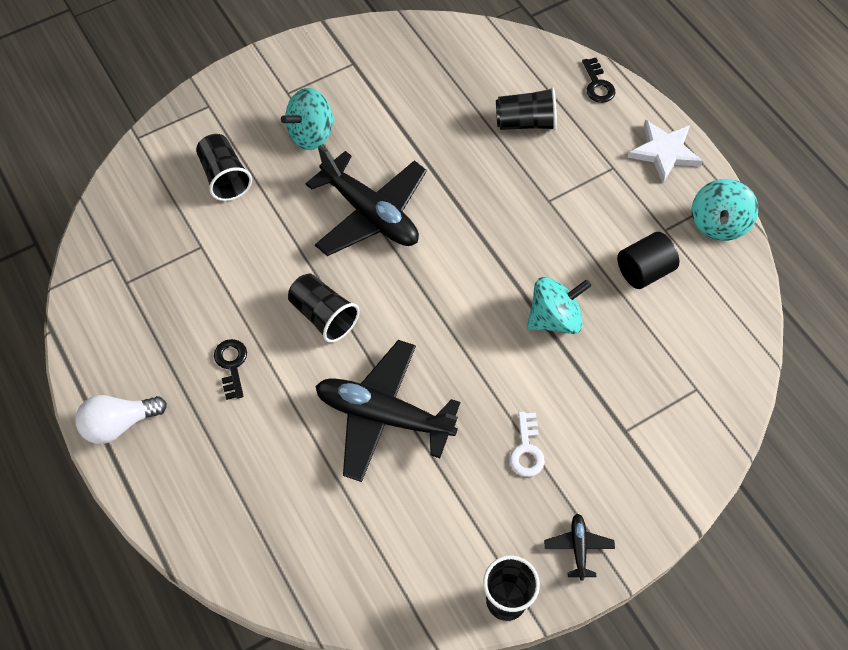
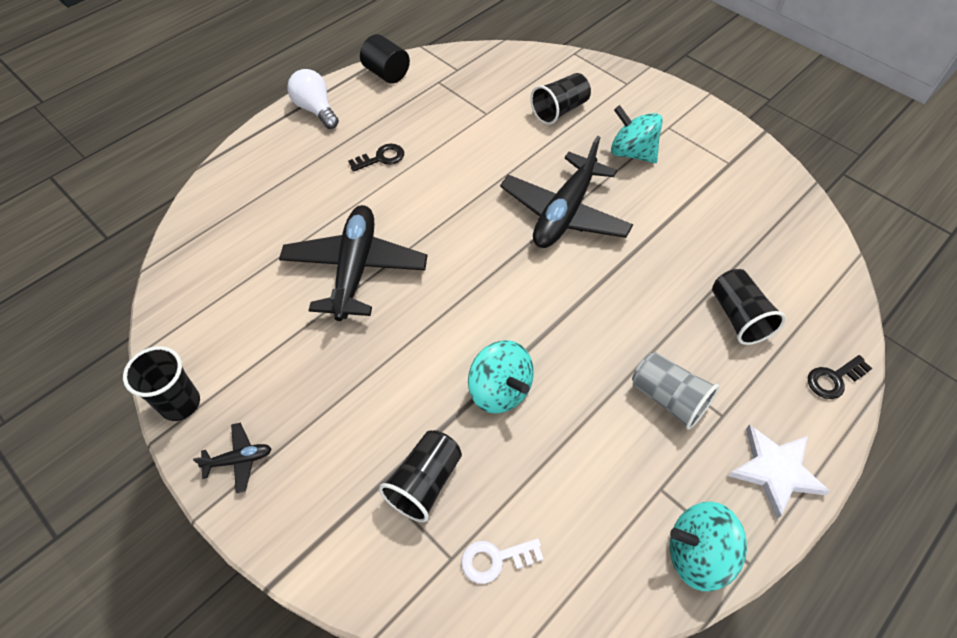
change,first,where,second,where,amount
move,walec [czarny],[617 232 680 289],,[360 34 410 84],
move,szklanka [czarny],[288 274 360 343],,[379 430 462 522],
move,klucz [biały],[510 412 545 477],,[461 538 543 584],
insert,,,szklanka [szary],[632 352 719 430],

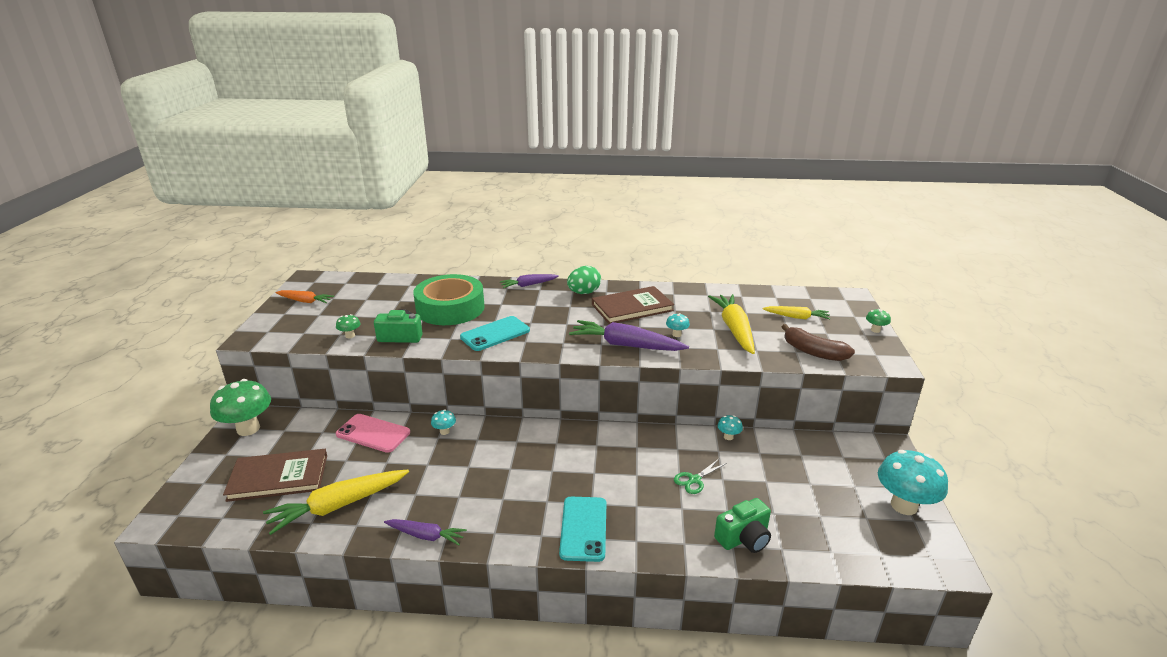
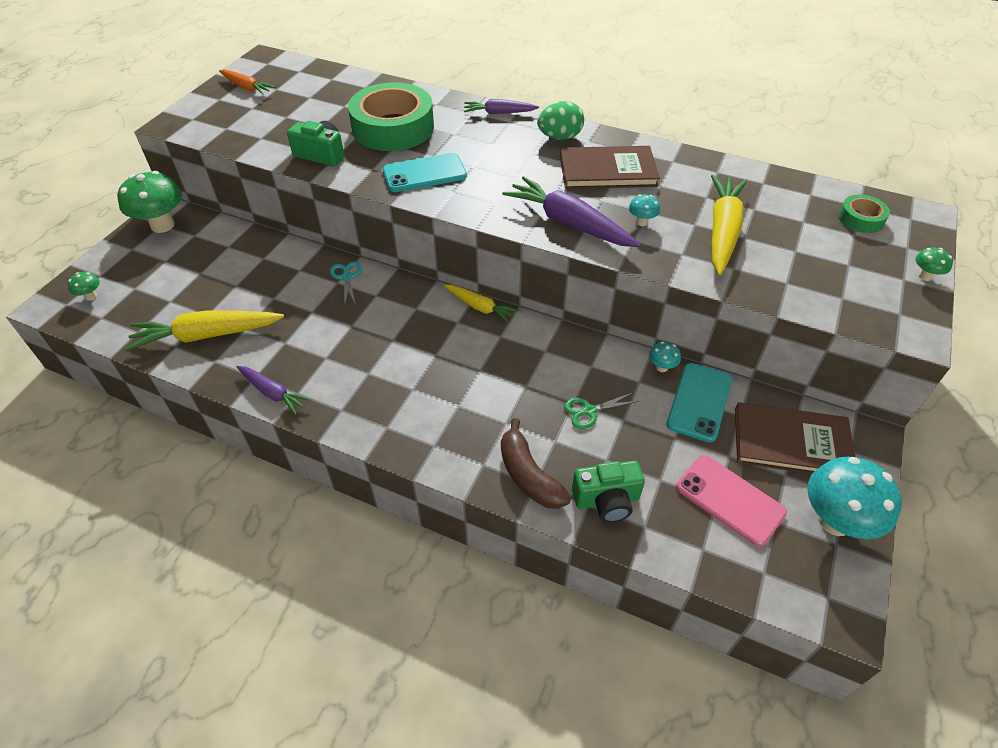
change,first,where,second,where,amount
move,marchewka [żółty],[763 306 830 319],,[444 285 519 323],
move,grzyb [zielony],[336 314 360 338],,[68 272 100 301],
move,banan [brązowy],[782 324 855 361],,[501 418 571 509],
replace,grzyb [turkusowy],[431 410 456 435],nożyczki [turkusowy],[330 262 362 307],
move,telefon [różowy],[336 414 410 453],,[676 455 787 546],
move,książka [brązowy],[223 449 327 502],,[735 402 855 474],
move,telefon [turkusowy],[559 497 607 562],,[666 363 732 442],
insert,,,taśma klejąca [zielony],[838 195 890 233],

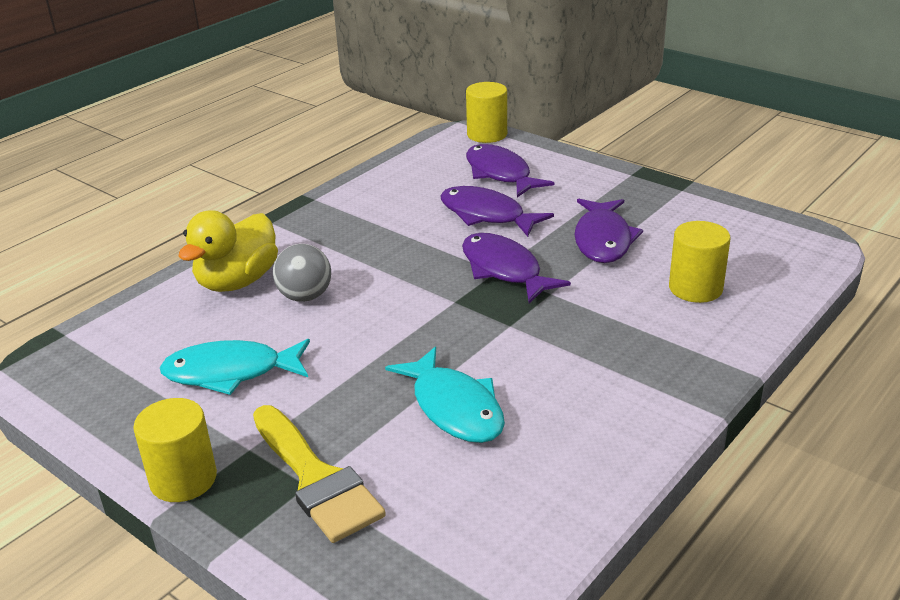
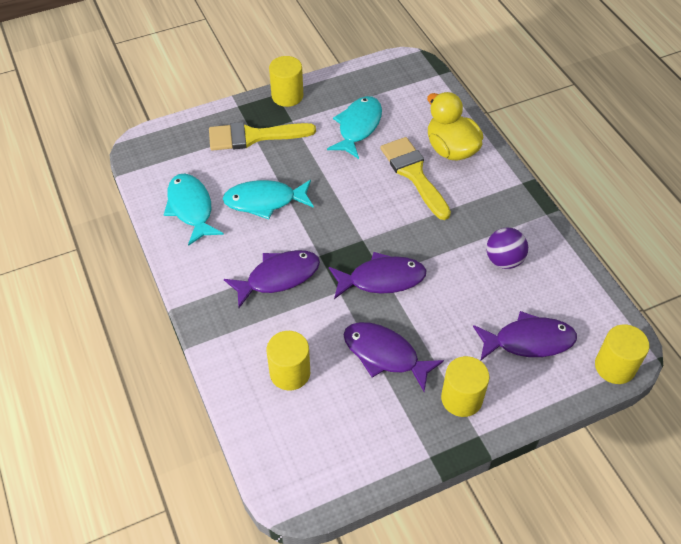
change,first,where,second,where,amount
move,ryba [fioletowy],[440 186 554 237],,[224 250 320 308],
replace,piłka [szary],[273 244 331 302],pędzel [żółty],[380 137 451 220],
insert,,,ryba [turkusowy],[164 174 224 246],
insert,,,piłka [fioletowy],[486 228 528 269],
insert,,,walec [żółty],[441 356 490 417],

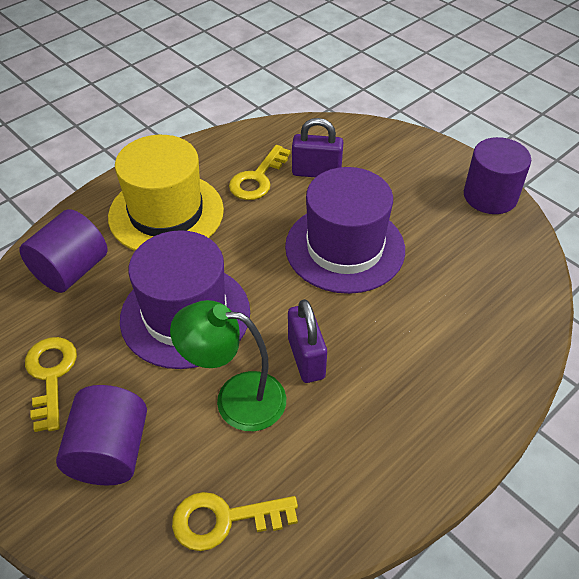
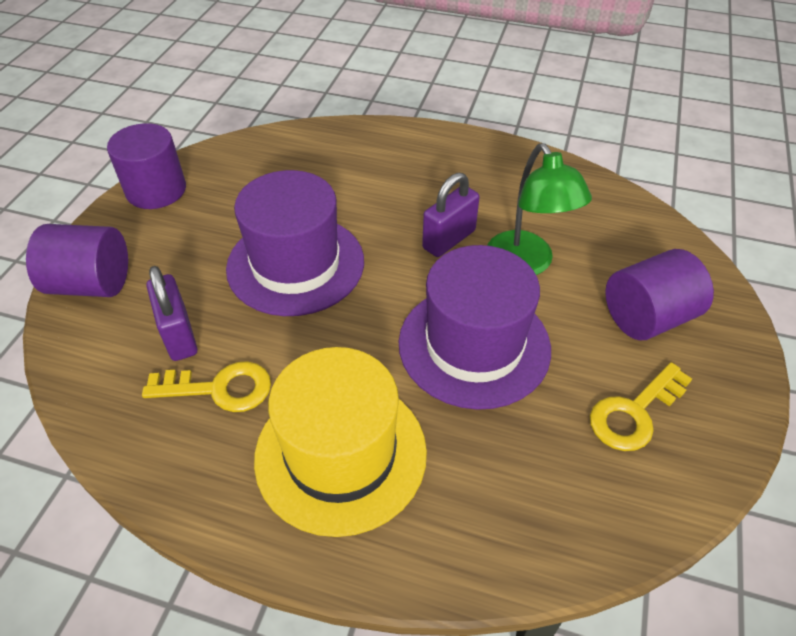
change,first,where,second,where,amount
move,walec [fioletowy],[19 209 107 293],,[26 224 128 297],
delete,klucz [żółty],[172 492 298 551],,,

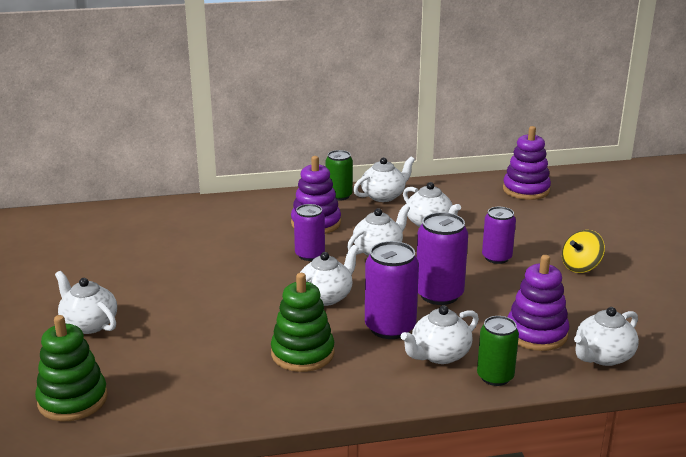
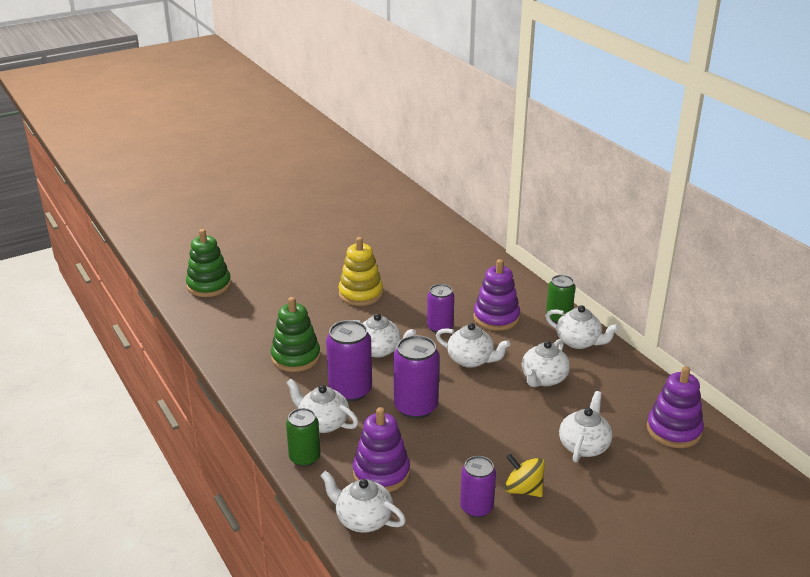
change,first,where,second,where,amount
move,puszka [fioletowy],[482 207 516 264],,[460 456 496 518],
move,imbryk [biały],[55 271 117 334],,[559 391 612 462],
insert,,,zabawka nakładanka [żółty],[338 237 383 306],

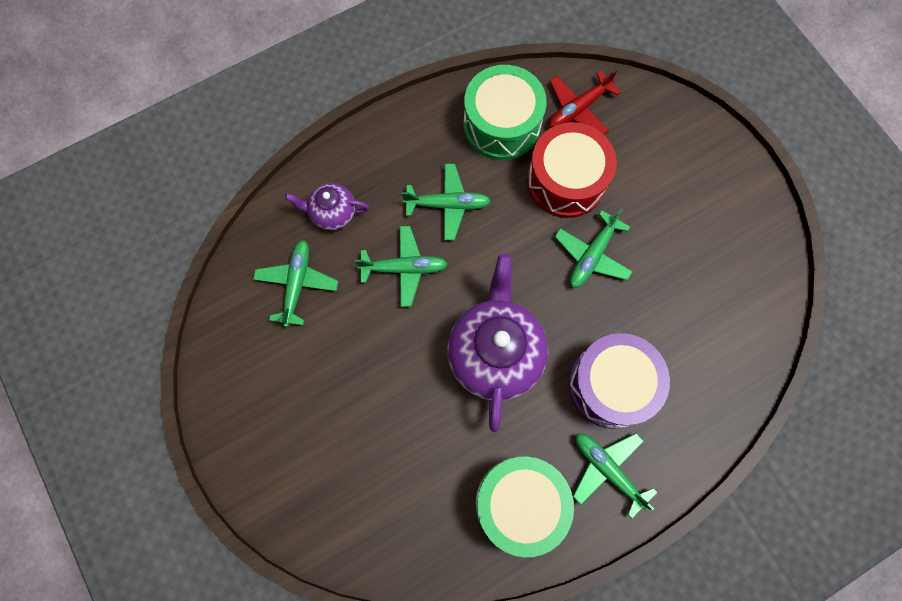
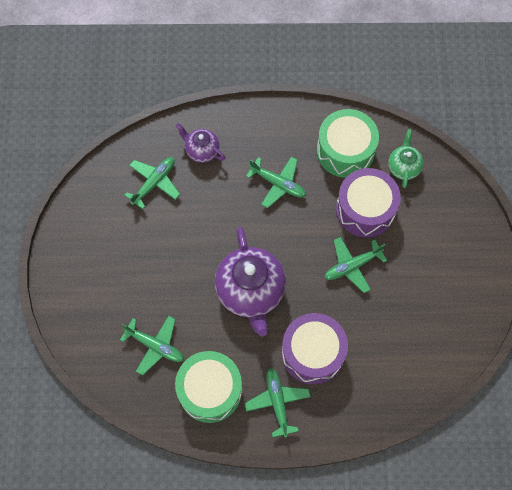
change,first,where,second,where,amount
replace,samolot [czerwony],[549 69 621 134],imbryk [zielony],[388 129 424 188],
recolor,bęben [czerwony],[527 122 617 218],bęben [fioletowy],[336 168 401 238],
move,samolot [zielony],[355 226 448 307],,[120 316 184 375],
rotate,imbryk [fioletowy],[447 253 548 432],,[215 227 286 336],135 degrees clockwise

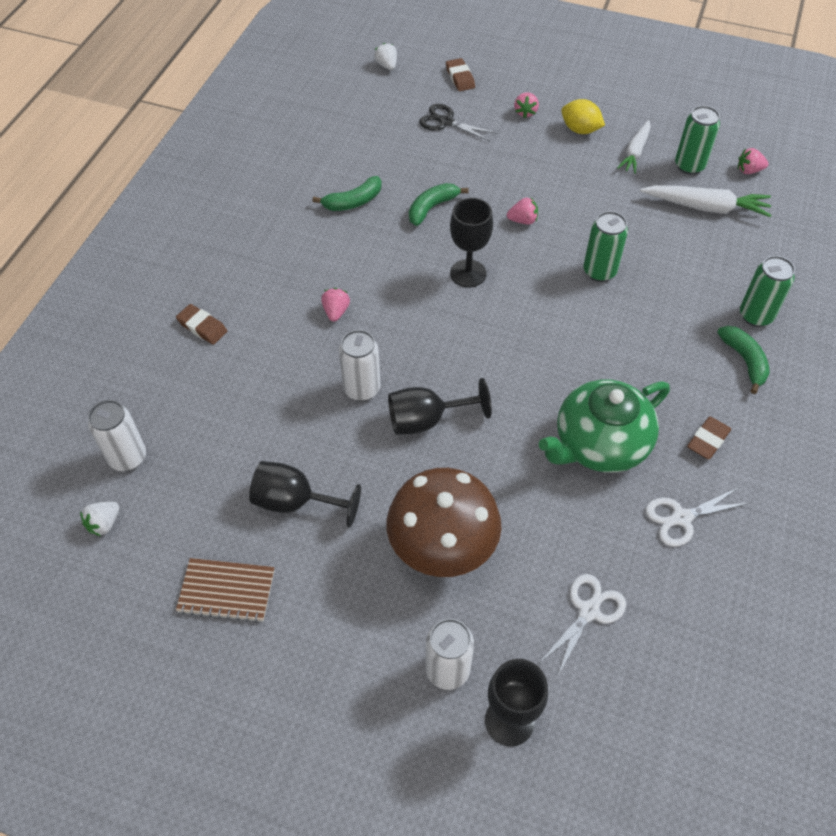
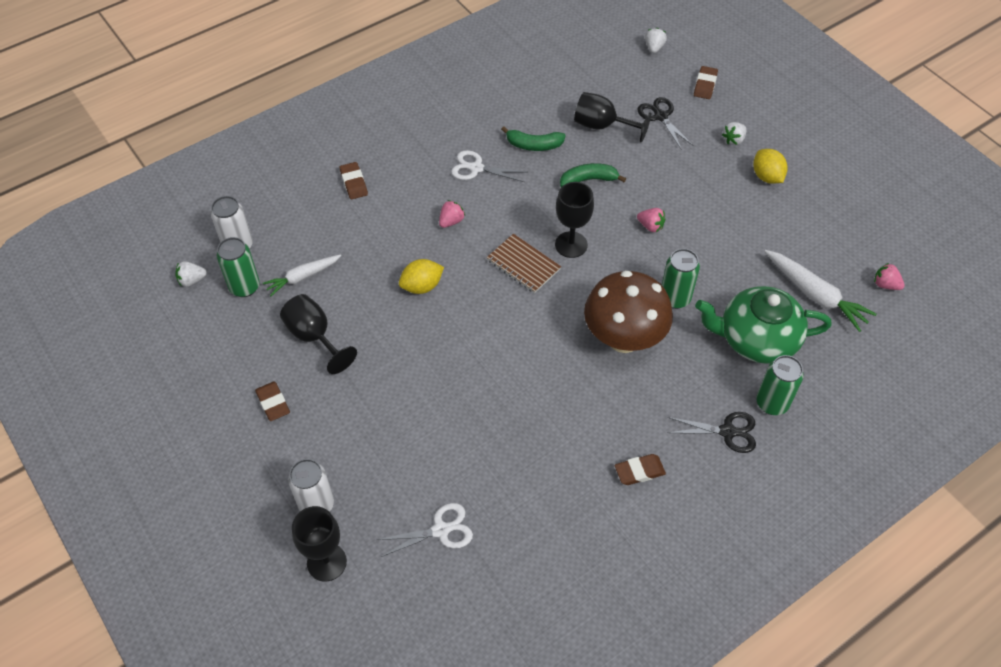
change,first,where,second,where,amount
recolor,truskawka [różowy],[514 92 539 118],truskawka [biały],[722 122 746 145],
move,puszka [zielony],[675 106 720 175],,[217 237 260 297],
move,marchewka [biały],[617 120 651 174],,[263 254 341 296],
replace,banan [zielony],[717 326 770 394],nożyczki [czarny],[667 412 756 453],
replace,puszka [biały],[339 330 380 401],cytryna [żółty],[399 259 444 294],
move,kielich [czarny],[388 378 492 435],,[574 92 651 143],
move,imbryk [zielony],[539 380 670 473],,[695 286 832 364],
move,grzyb [brązowy],[387 468 502 577],,[584 270 673 353],
move,nożyczki [biały],[646 487 750 547],,[451 150 526 182],
move,zeszyt [brązowy],[176 558 275 623],,[487 234 561 293],
insert,,,gumka do mazania [brązowy],[255 381 290 421],

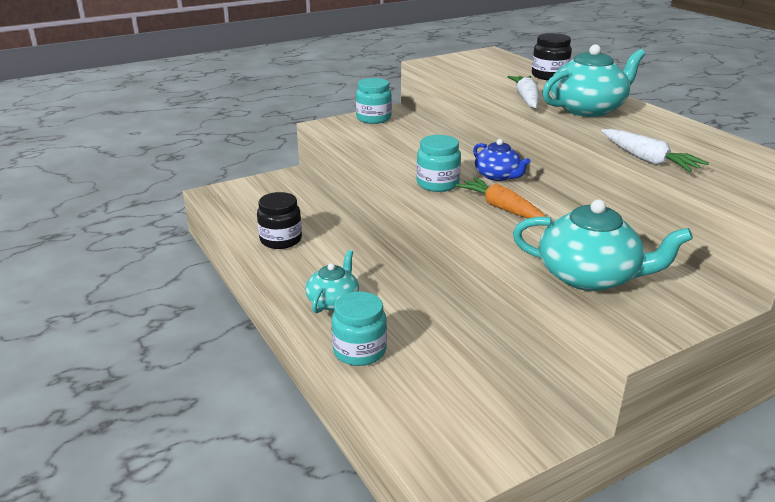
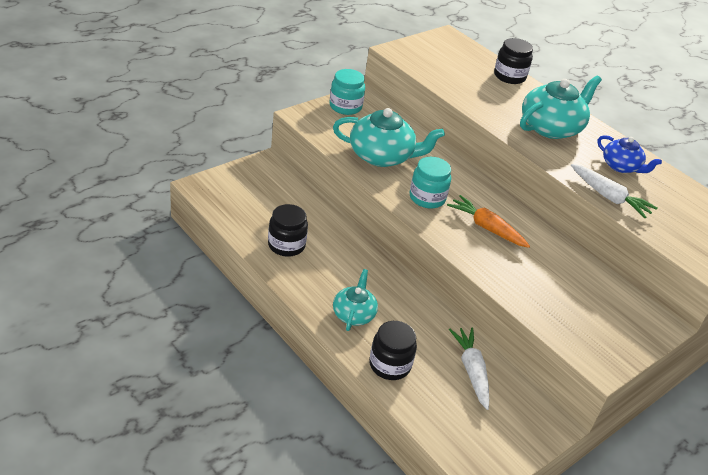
change,first,where,second,where,amount
move,marchewka [biały],[508 76 539 108],,[449 328 489 410],
move,imbryk [niebieski],[473 139 531 181],,[597 135 662 173],
move,imbryk [turkusowy],[513 199 693 291],,[333 108 445 167],
recolor,słoik [turkusowy],[331 291 387 366],słoik [czarny],[369 321 417 380],

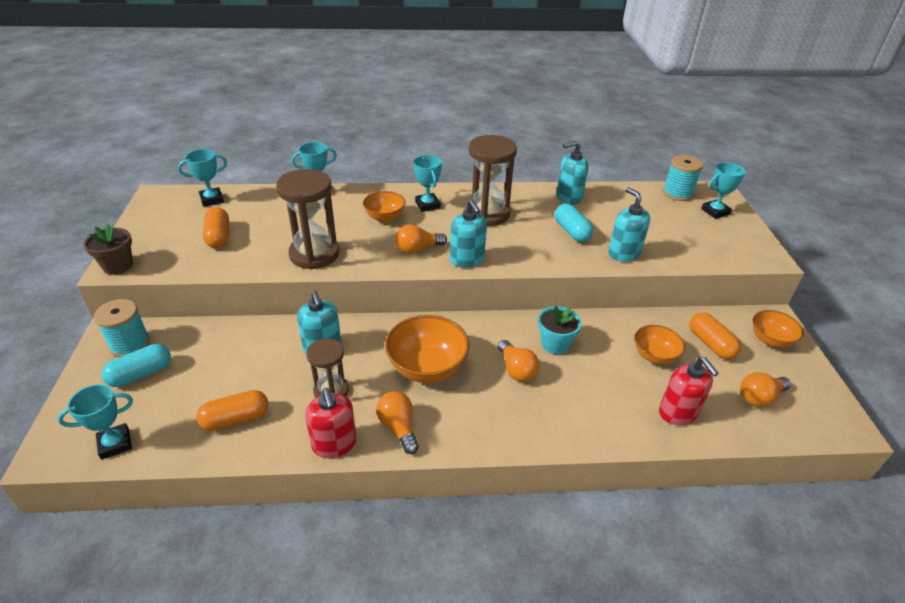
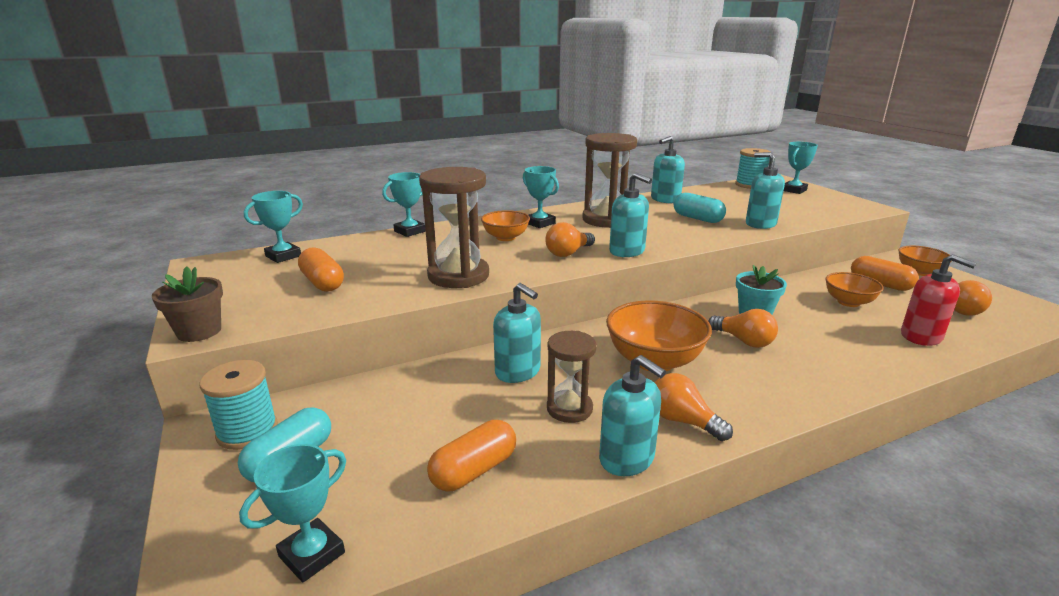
change,first,where,second,where,amount
recolor,dozownik mydła [czerwony],[305 388 357 458],dozownik mydła [turkusowy],[599 355 666 476],

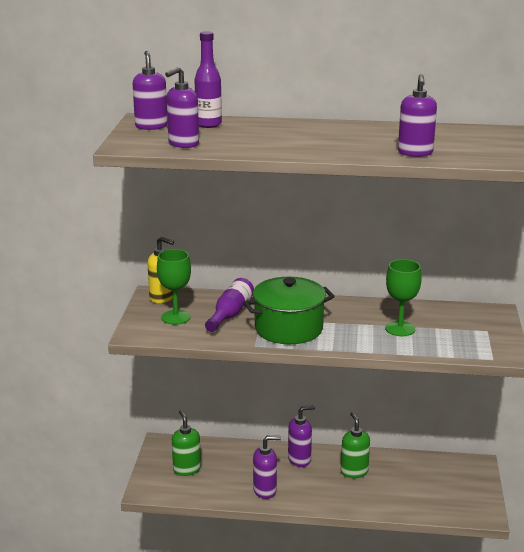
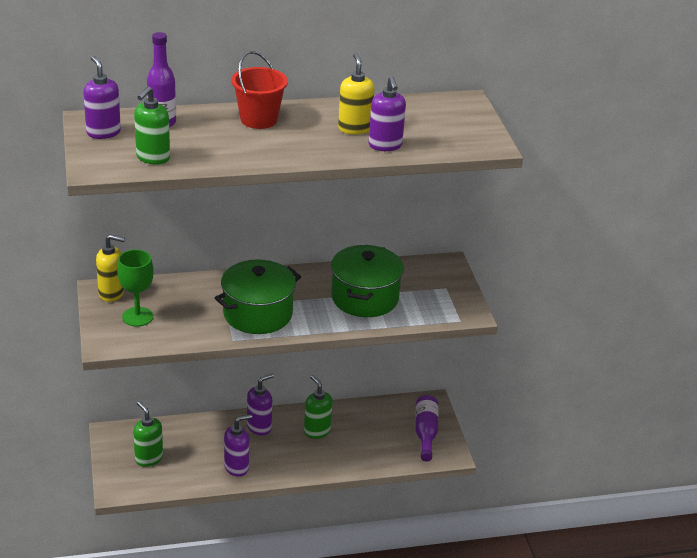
change,first,where,second,where,amount
recolor,dozownik mydła [fioletowy],[165 67 199 148],dozownik mydła [zielony],[134 86 170 165],
replace,kielich [zielony],[385 259 422 336],garnek [zielony],[331 245 404 317],
move,butelka [fioletowy],[205 278 254 332],,[415 395 439 462],
insert,,,wiadro [czerwony],[231 51 288 129],
insert,,,dozownik mydła [żółty],[338 53 374 135],

